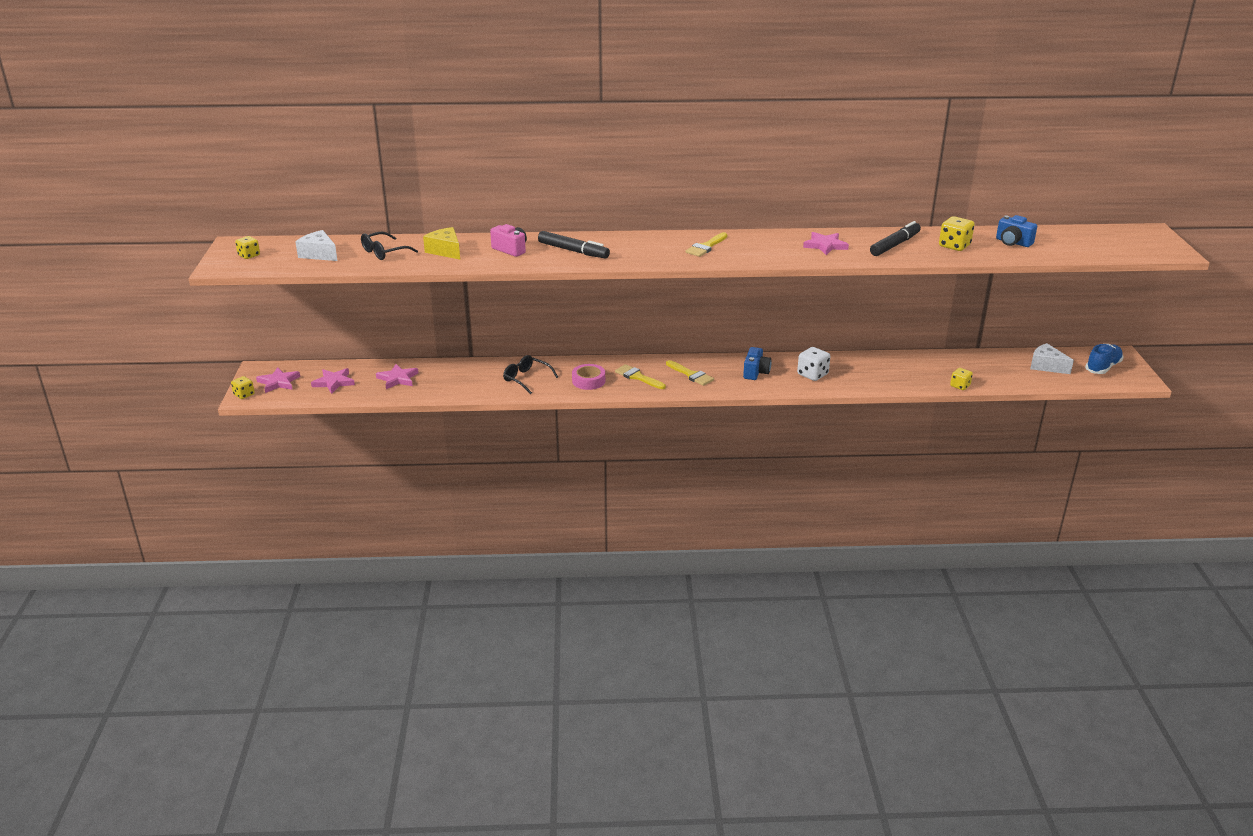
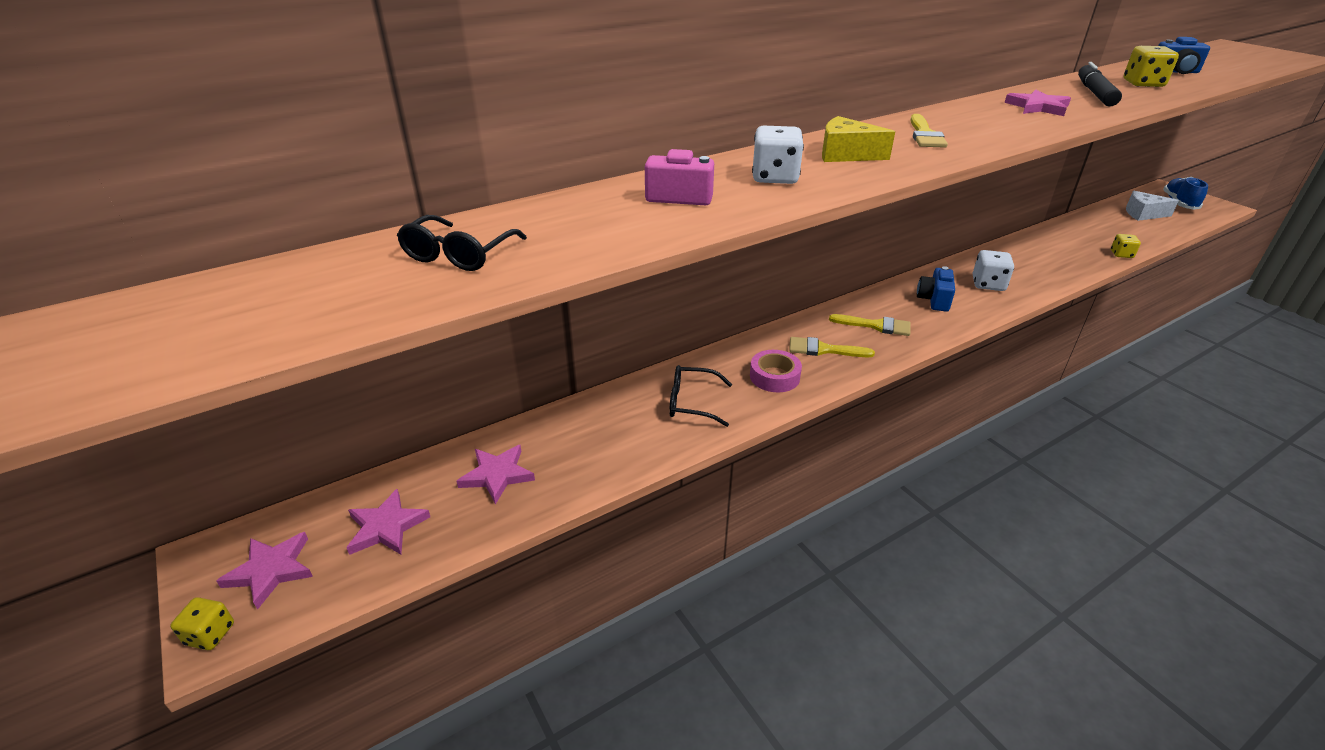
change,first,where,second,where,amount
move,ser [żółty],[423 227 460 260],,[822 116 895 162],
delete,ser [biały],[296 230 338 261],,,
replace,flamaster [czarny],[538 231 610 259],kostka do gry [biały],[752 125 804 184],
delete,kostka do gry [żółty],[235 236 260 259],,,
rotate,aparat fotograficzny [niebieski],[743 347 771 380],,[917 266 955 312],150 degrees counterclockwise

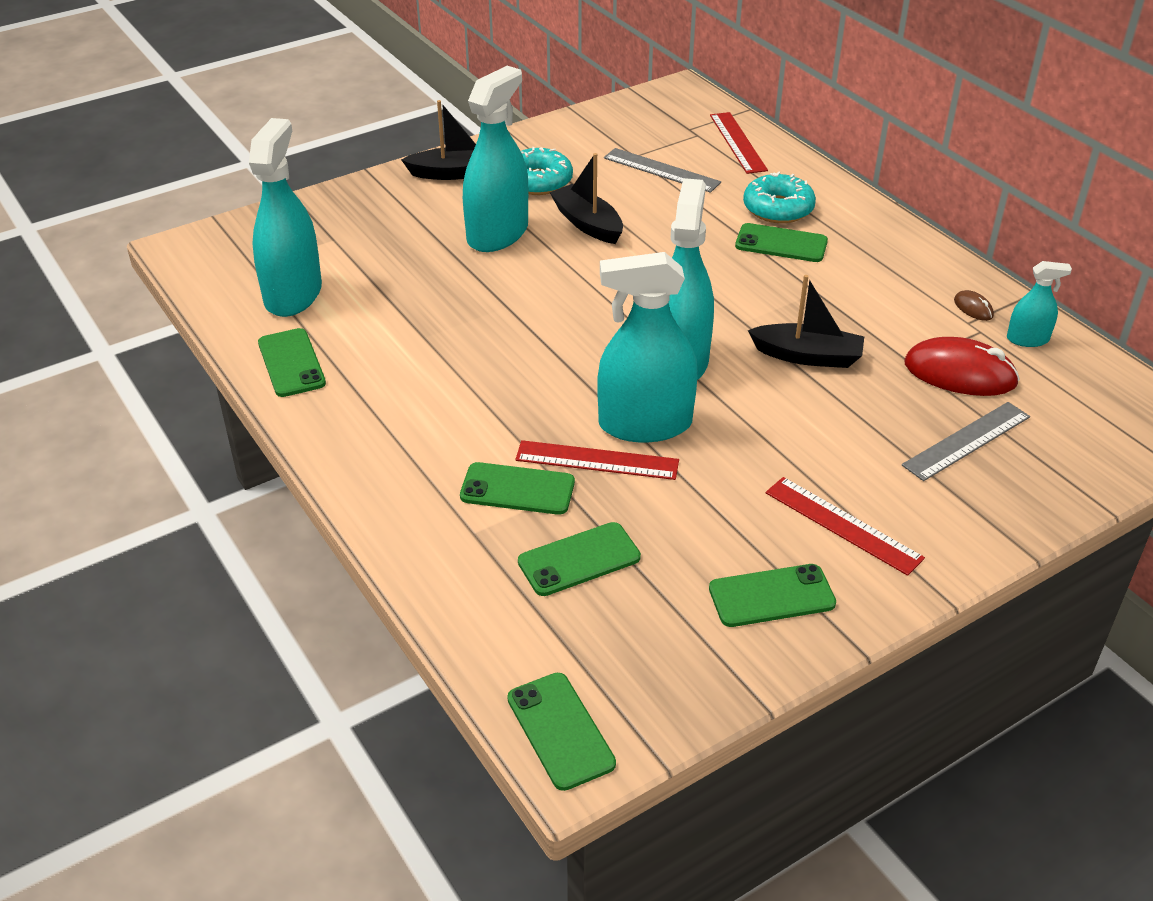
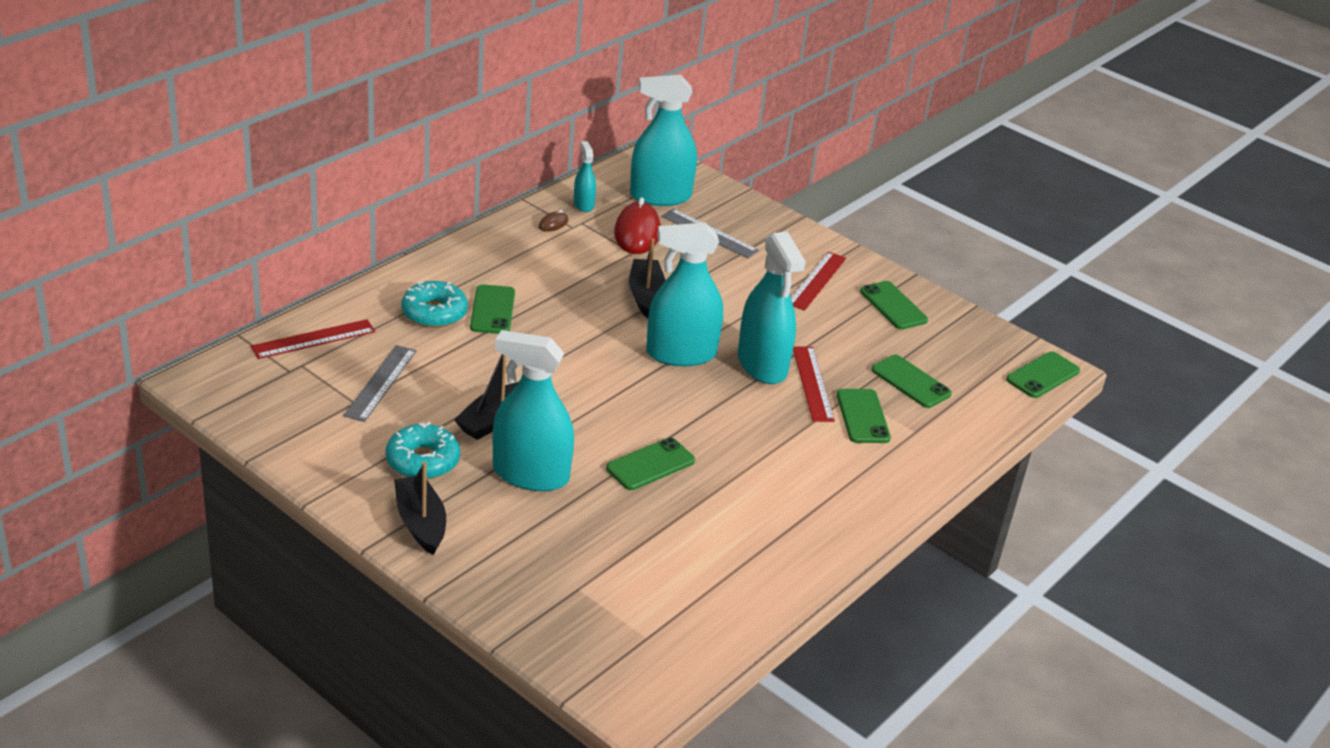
change,first,where,second,where,amount
move,spryskiwacz [turkusowy],[249 118 322 317],,[630 75 697 206],
move,telefon [zielony],[258 328 326 397],,[606 437 695 490],

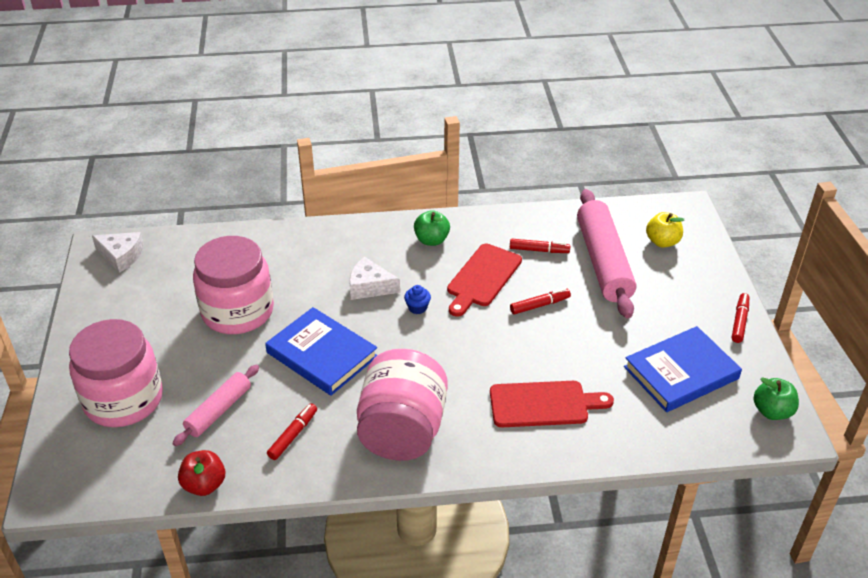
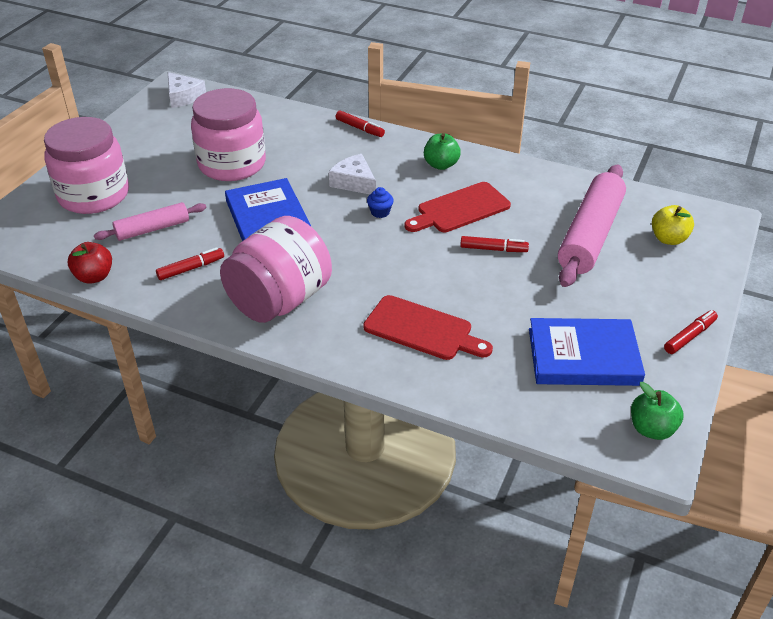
change,first,where,second,where,amount
move,flamaster [czerwony],[510 239 570 253],,[336 110 385 137],

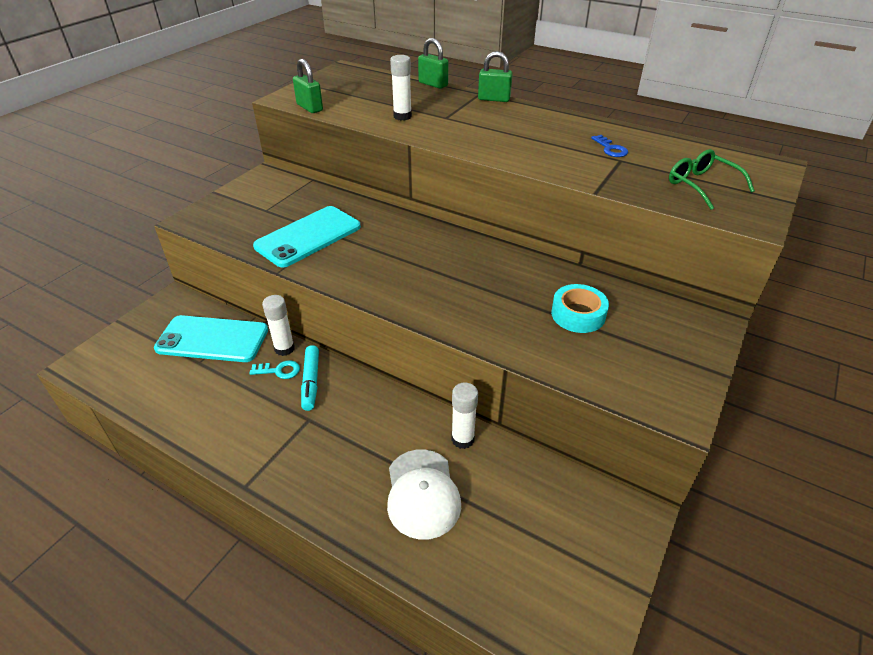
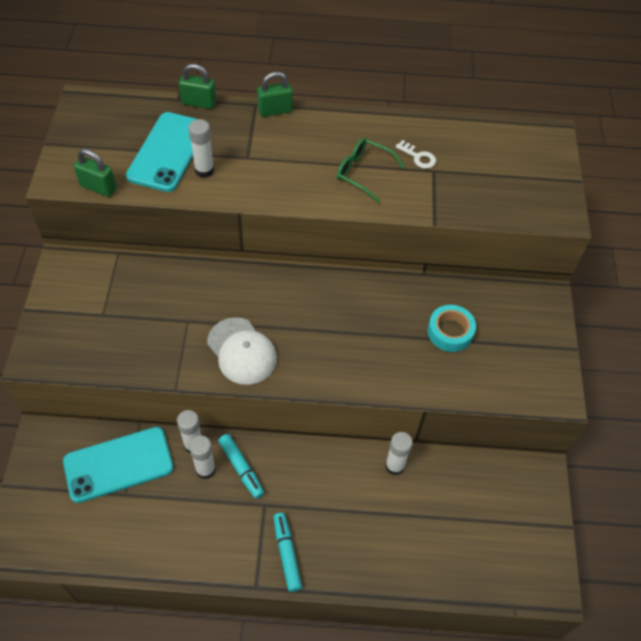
change,first,where,second,where,amount
recolor,klucz [niebieski],[591 135 628 157],klucz [biały],[395 140 436 169],
move,okulary [zielony],[669 149 755 210],,[337 138 405 203],
move,telefon [turkusowy],[253 206 361 268],,[126 112 197 192],
replace,klucz [turkusowy],[249 360 300 379],klej w sztyfcie [biały],[189 436 216 479],
move,czapka [biały],[387 449 461 540],,[207 317 277 385],
insert,,,flamaster [turkusowy],[274 513 302 592],

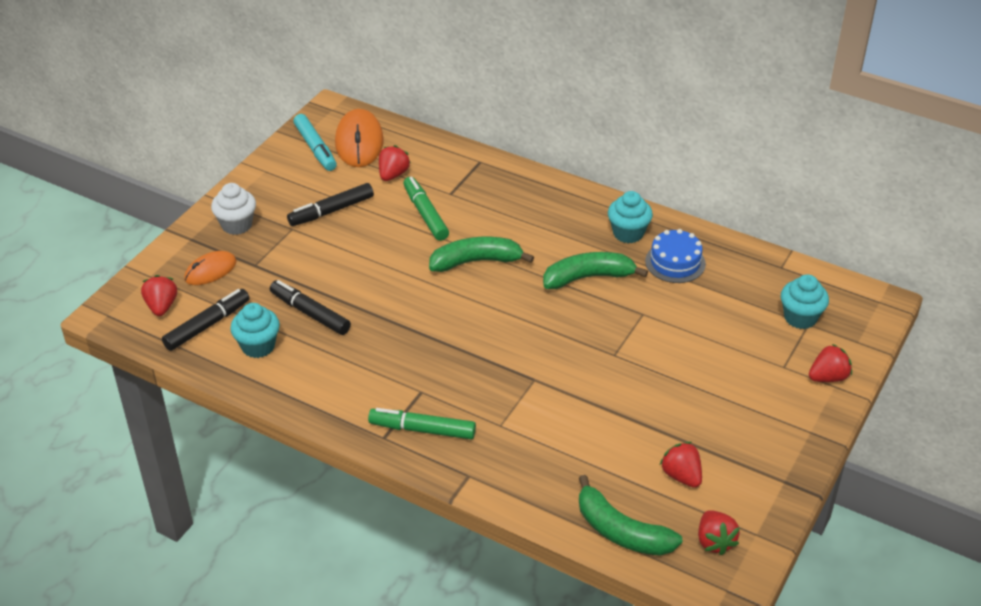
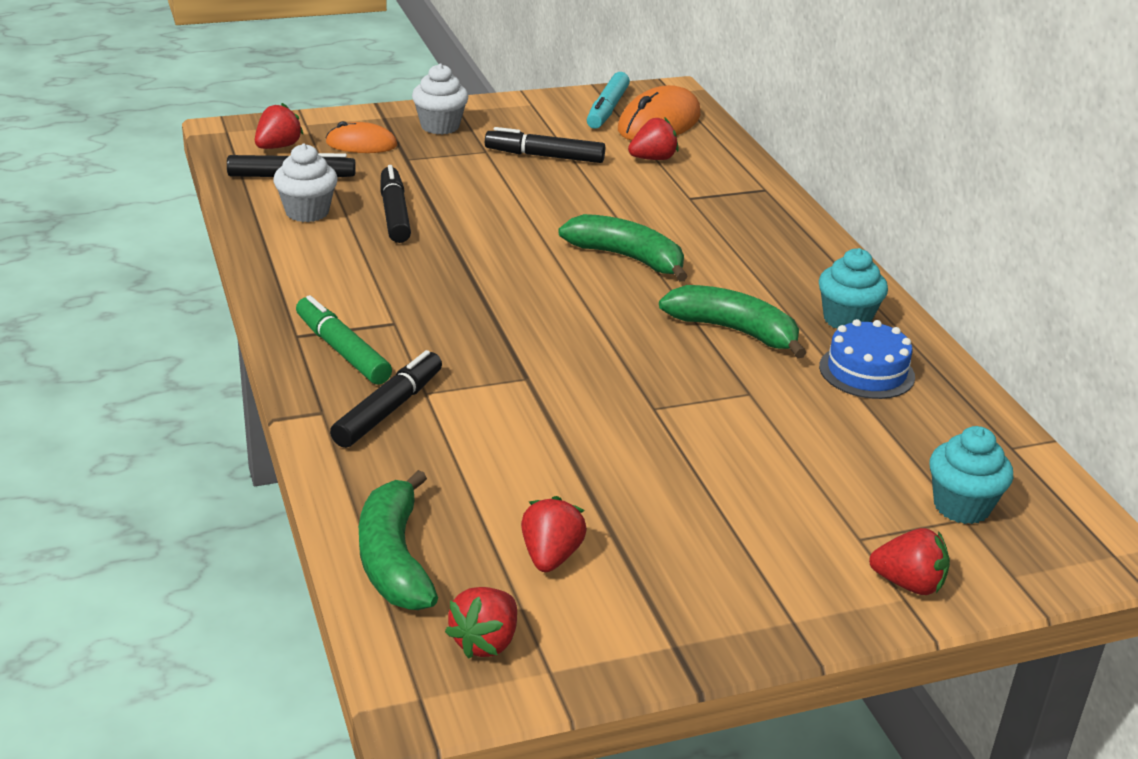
change,first,where,second,where,amount
delete,flamaster [zielony],[403 177 449 241],,,
recolor,muffinka [turkusowy],[230 303 280 358],muffinka [biały],[274 144 338 222],
insert,,,flamaster [czarny],[330 350 442 448],

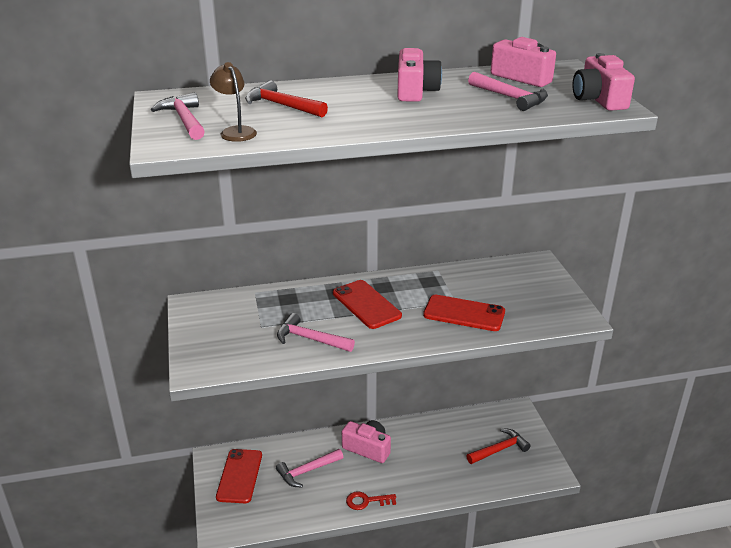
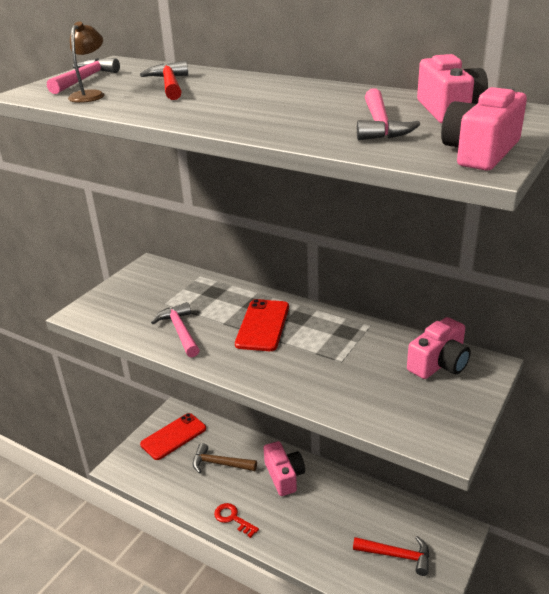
change,first,where,second,where,amount
move,aparat fotograficzny [różowy],[397 48 442 102],,[407 317 471 379],
delete,telefon [czerwony],[423 295 505 331],,,
recolor,młotek [różowy],[276 449 343 487],młotek [brązowy],[193 443 257 473],

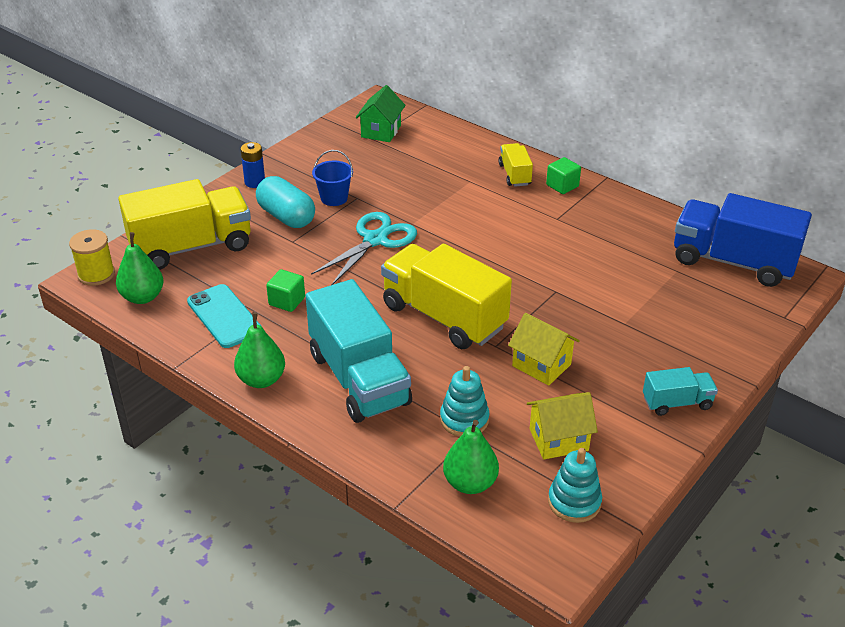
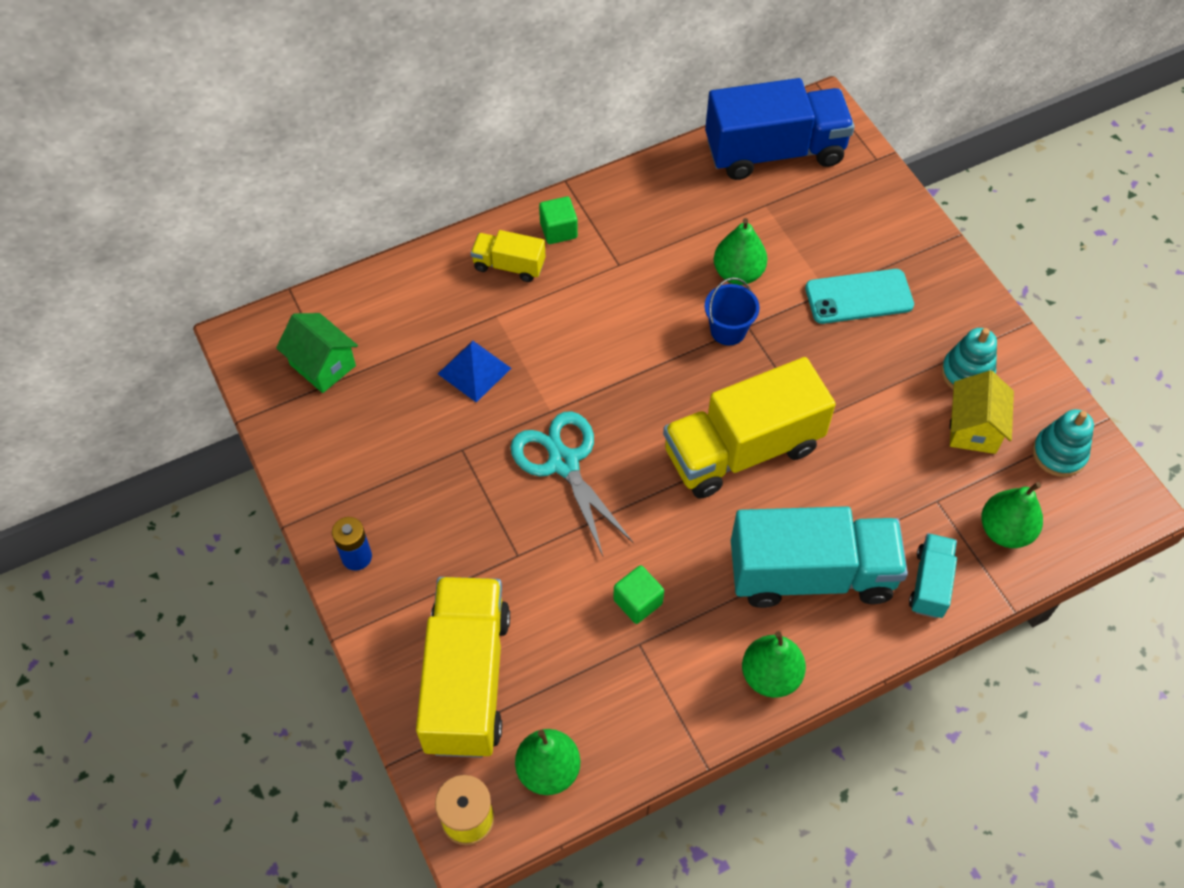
change,first,where,second,where,amount
move,wiadro [niebieski],[312 150 353 206],,[705 277 760 345],
delete,kapsułka [turkusowy],[256 176 315 228],,,
rotate,ciężarówka [niebieski],[674 193 812 287],,[705 78 855 180],150 degrees counterclockwise
move,telefon [turkusowy],[187 284 262 348],,[805 269 914 324],
delete,domek [żółty],[508 313 580 386],,,
move,zabawka nakładanka [turkusowy],[440 366 489 437],,[941 328 997 390],
move,ciężarówka [turkusowy],[643 367 718 416],,[909 533 957 618],
insert,,,gruszka [zielony],[714 218 767 285],
insert,,,piramida [niebieski],[438 340 511 403],

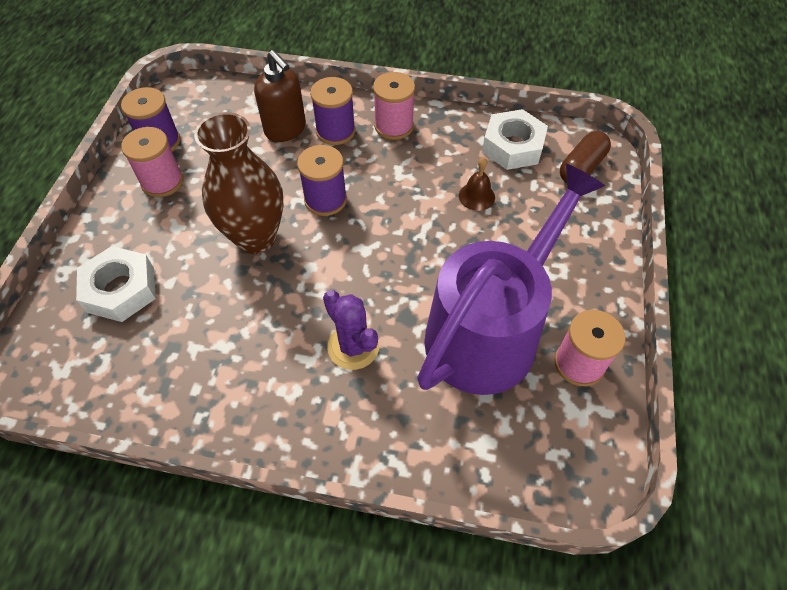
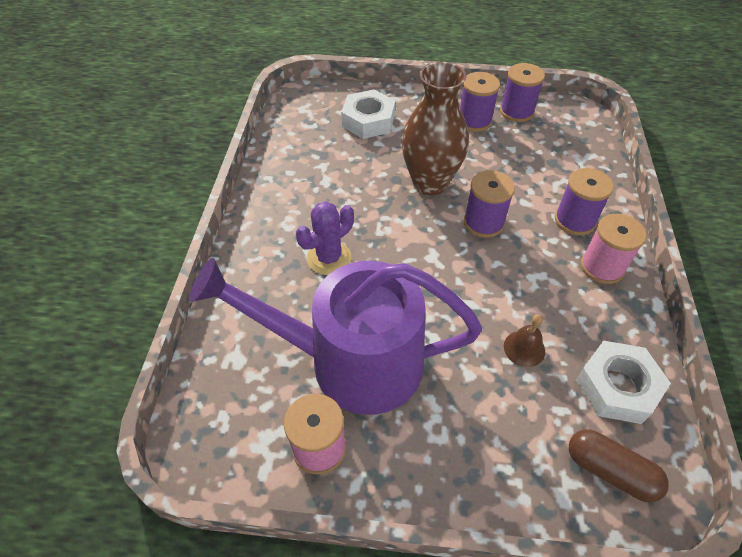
change,first,where,second,where,amount
delete,dozownik mydła [brązowy],[254 50 306 142],,,
recolor,szpulka [różowy],[121 127 183 197],szpulka [fioletowy],[460 72 500 132],
rotate,konewka [fioletowy],[417 164 605 395],,[189 258 482 415],150 degrees clockwise

